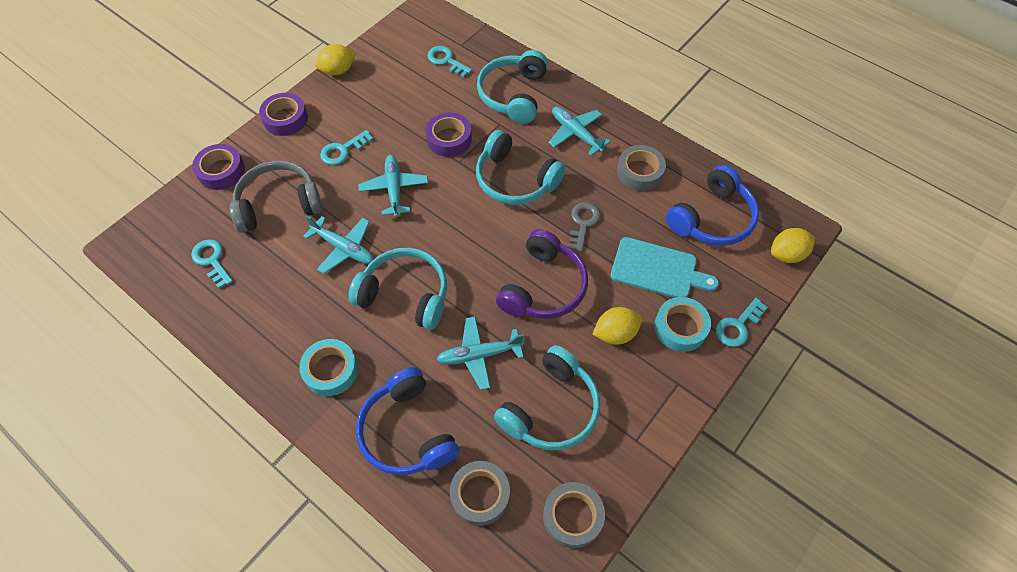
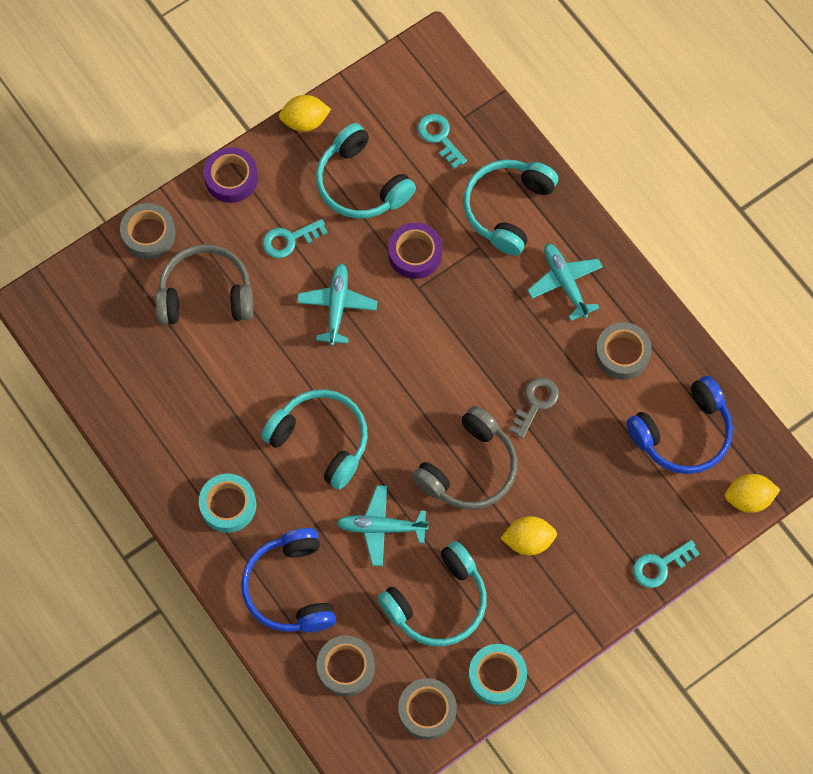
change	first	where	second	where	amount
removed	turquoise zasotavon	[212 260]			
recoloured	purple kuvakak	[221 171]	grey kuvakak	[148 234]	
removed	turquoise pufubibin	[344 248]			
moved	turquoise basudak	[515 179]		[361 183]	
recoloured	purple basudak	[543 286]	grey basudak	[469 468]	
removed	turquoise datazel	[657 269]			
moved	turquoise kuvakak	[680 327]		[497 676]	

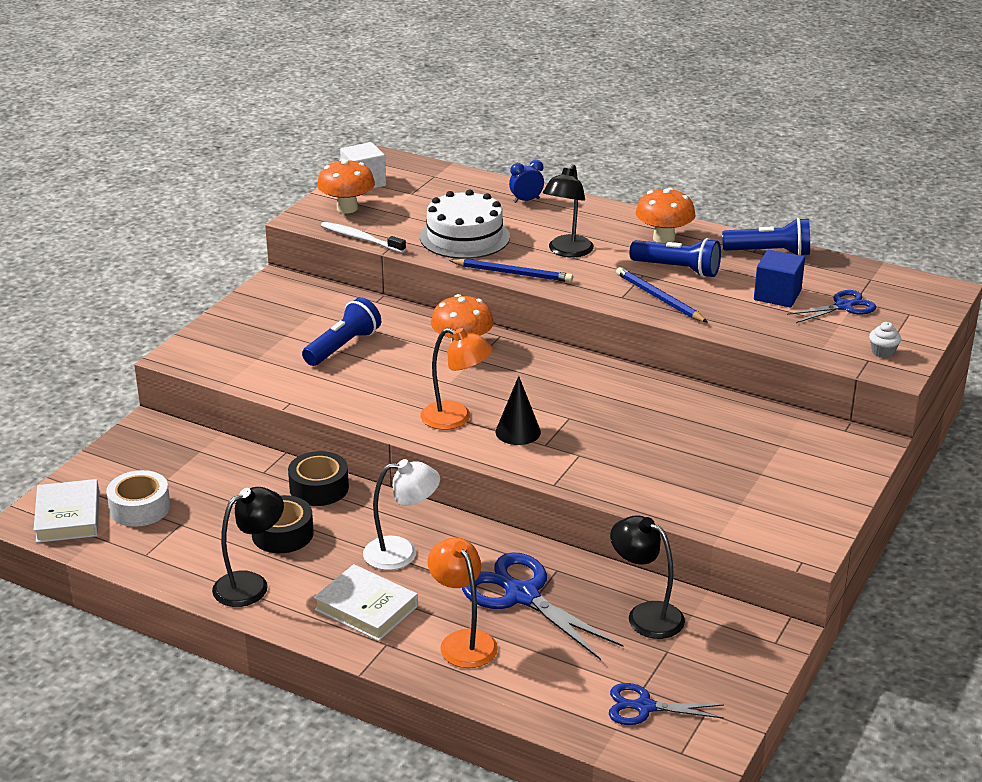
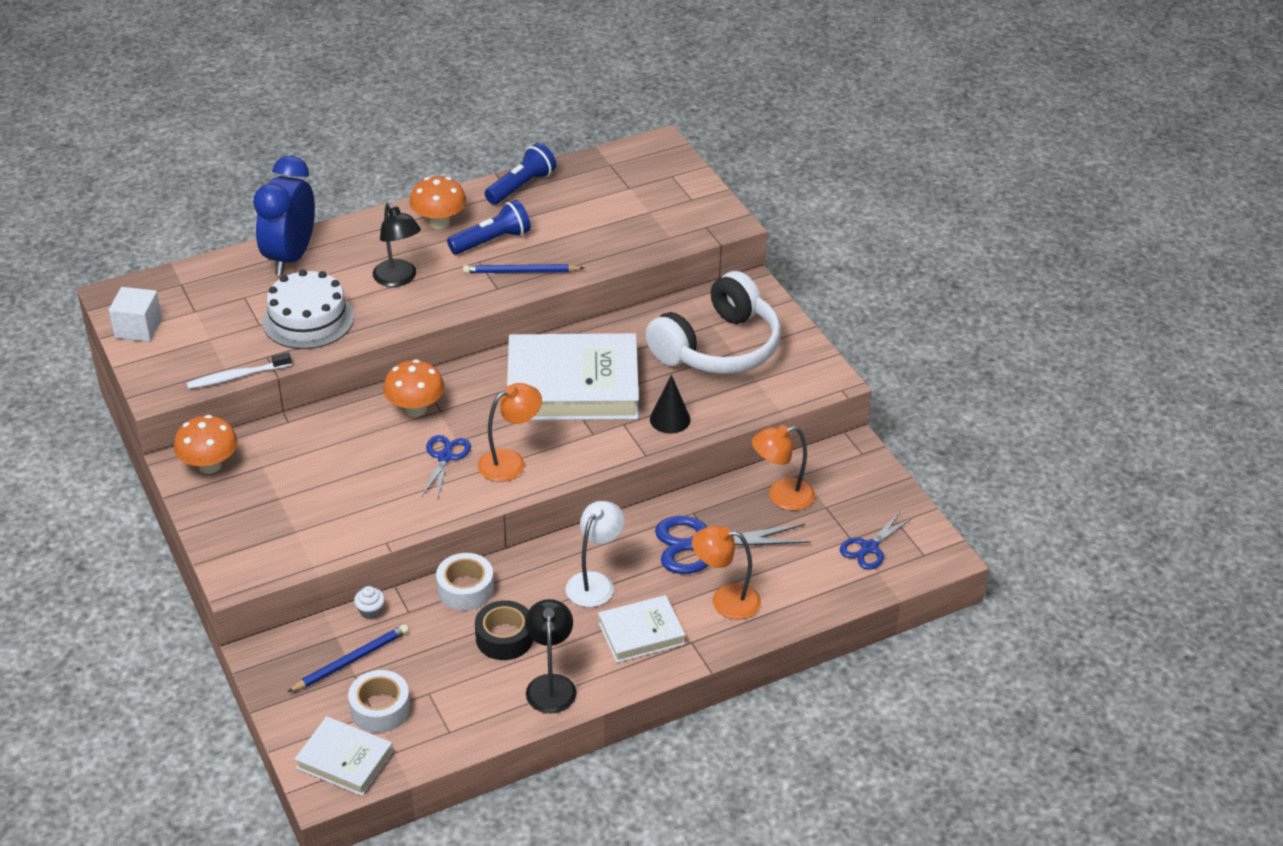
change	first	where	second	where	amount
recoloured	black kuvakak	[319 488]	white kuvakak	[465 589]	
removed	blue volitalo	[343 347]			
moved	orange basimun	[347 208]		[209 465]	
moved	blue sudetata	[513 273]		[351 660]	
moved	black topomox	[518 432]		[670 419]	
resized	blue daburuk	[526 200]		[290 257]	x2.40
recoloured	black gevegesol	[645 615]	orange gevegesol	[781 496]	
removed	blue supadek	[777 295]			
moved	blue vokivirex	[843 306]		[445 457]	
moved	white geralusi	[883 352]		[370 611]	
added			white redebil	[573 386]	
added			white basudak	[718 347]	

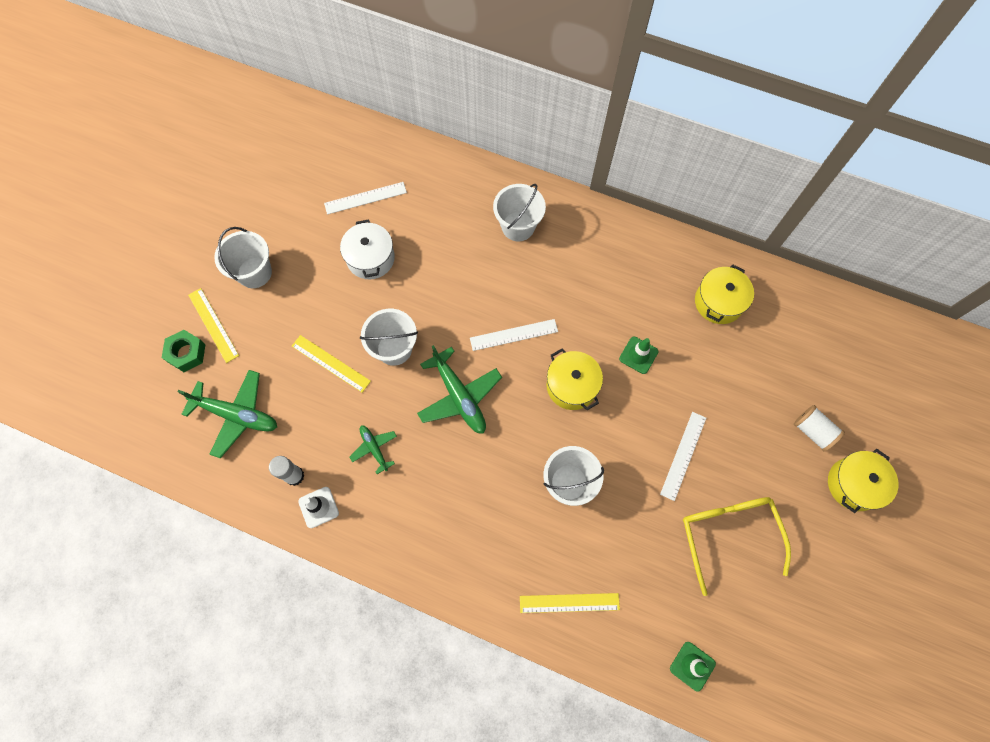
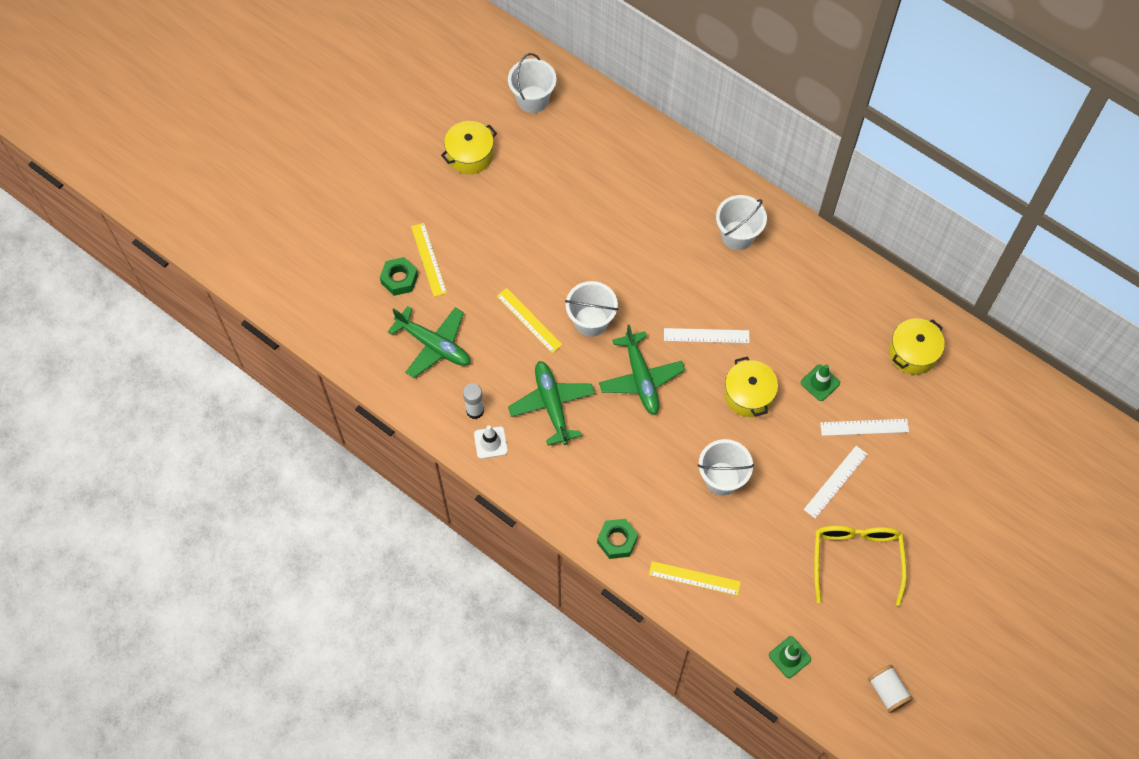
change	first	where	second	where	amount
moved	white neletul	[254 272]		[532 99]	
moved	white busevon	[365 198]		[864 427]	
removed	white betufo	[370 258]			
resized	green pufubibin	[374 448]		[552 405]	x1.84
moved	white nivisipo	[813 431]		[887 691]	
moved	yellow betufo	[853 484]		[470 155]	
added			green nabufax	[617 540]	

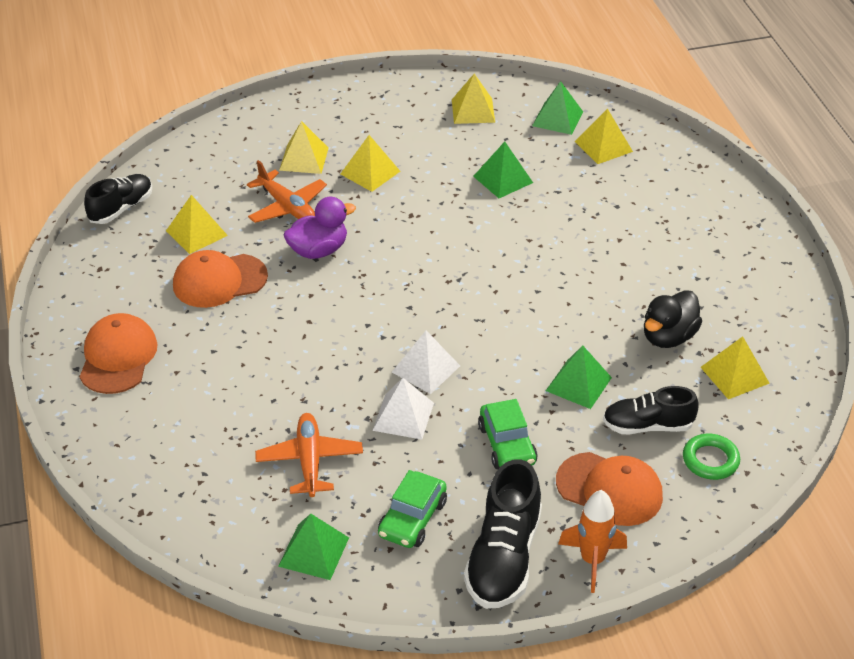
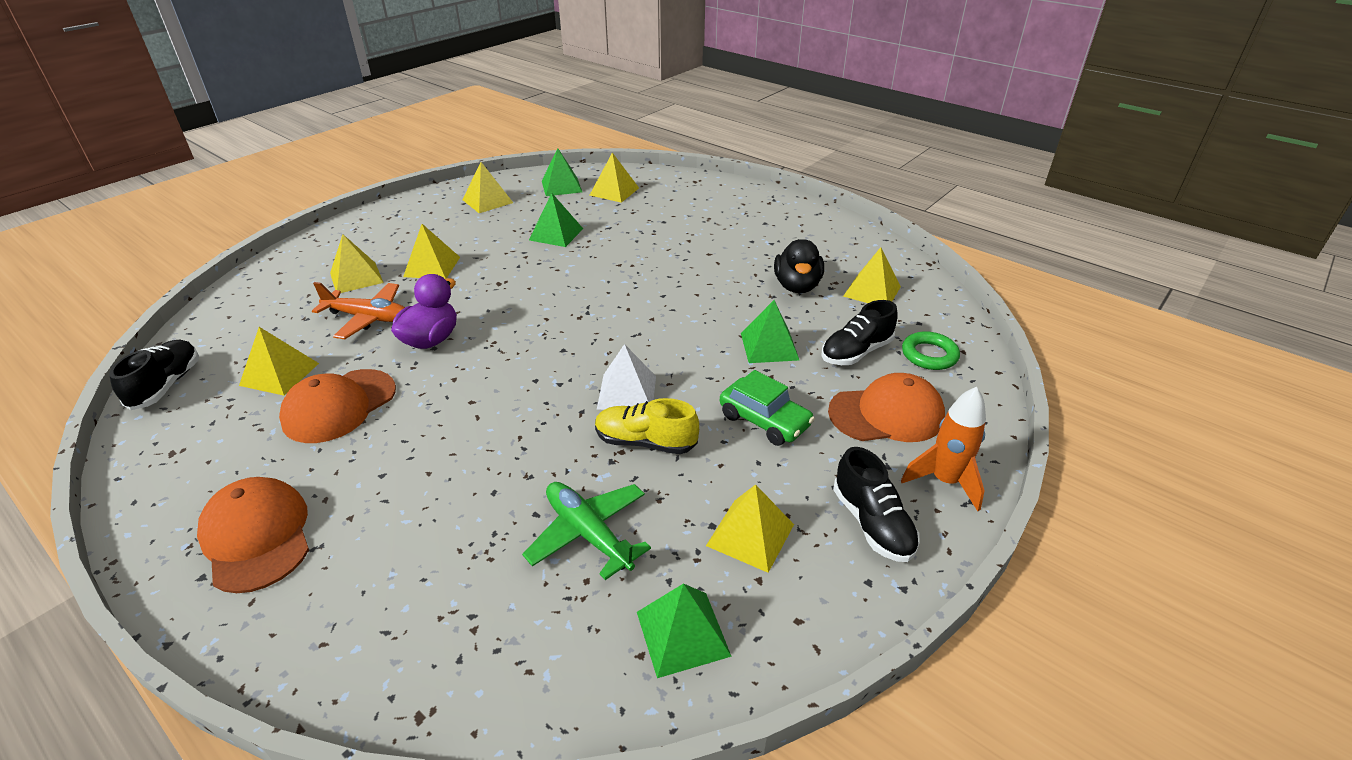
change	first	where	second	where	amount
recoloured	orange pufubibin	[309 461]	green pufubibin	[588 534]	
replaced	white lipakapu	[403 416]	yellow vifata	[645 442]	
replaced	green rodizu	[412 519]	yellow lipakapu	[750 535]	
resized	black vifata	[503 557]		[872 523]	x0.66

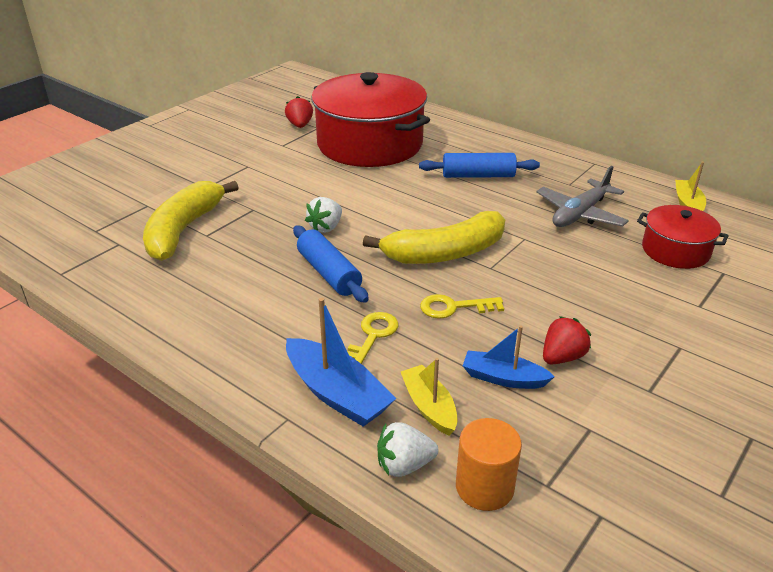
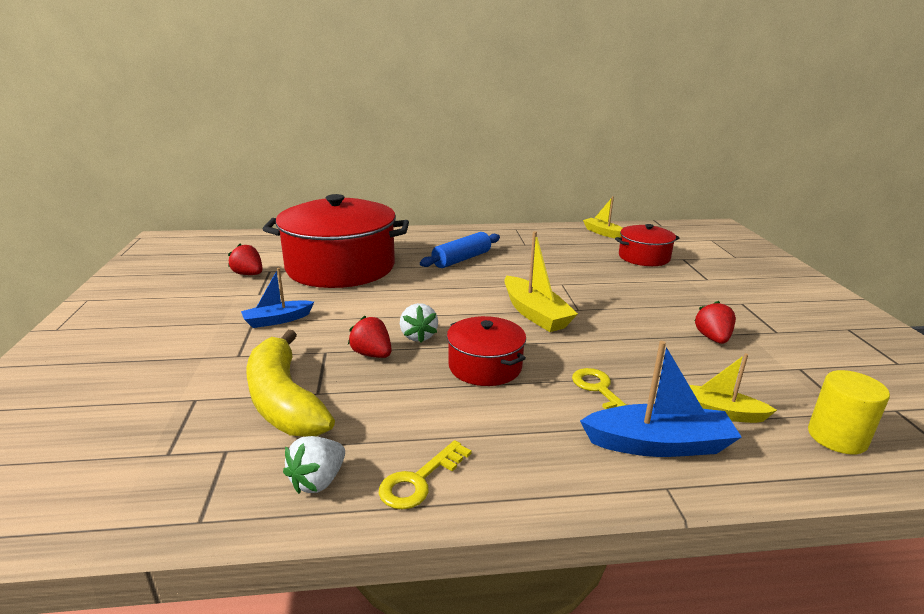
change	first	where	second	where	amount
replaced	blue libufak	[329 273]	red betufo	[485 366]	
replaced	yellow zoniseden	[445 253]	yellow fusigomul	[535 314]	
moved	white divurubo	[404 465]		[318 481]	
moved	yellow zasotavon	[454 307]		[419 480]	
recoloured	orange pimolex	[484 487]	yellow pimolex	[837 437]	
moved	blue fusigomul	[503 378]		[277 320]	
removed	grey pufubibin	[580 214]			
added			red divurubo	[372 354]	

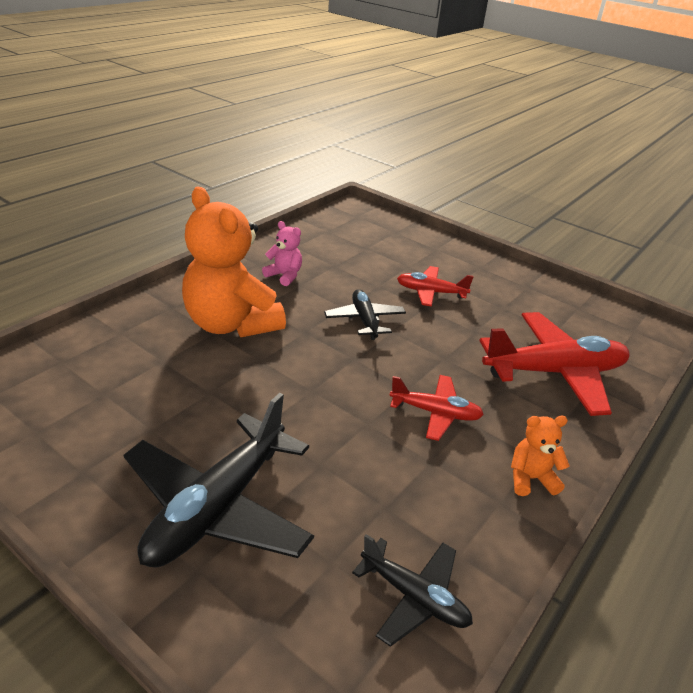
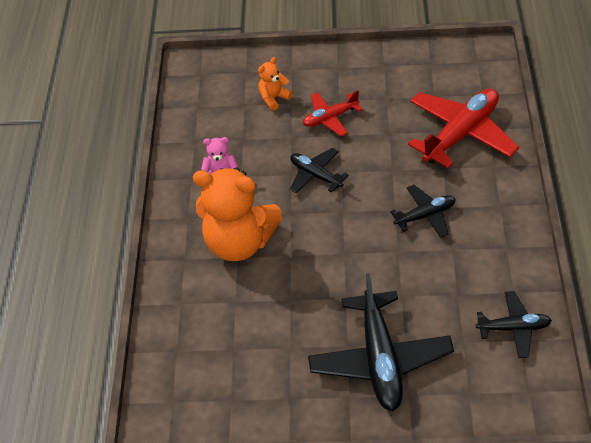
change	first	where	second	where	amount
recoloured	red pufubibin	[435 413]	black pufubibin	[425 215]	
moved	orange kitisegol	[530 479]		[274 98]	

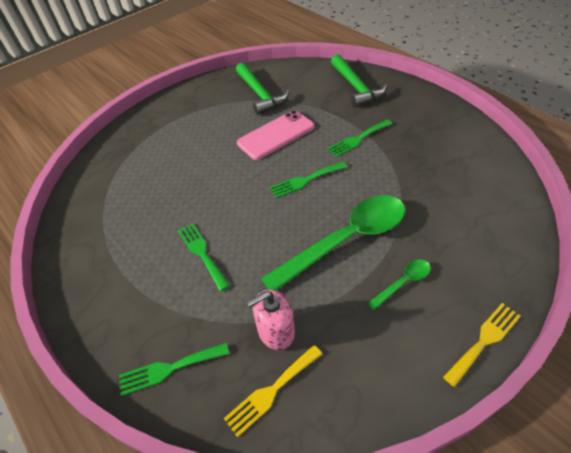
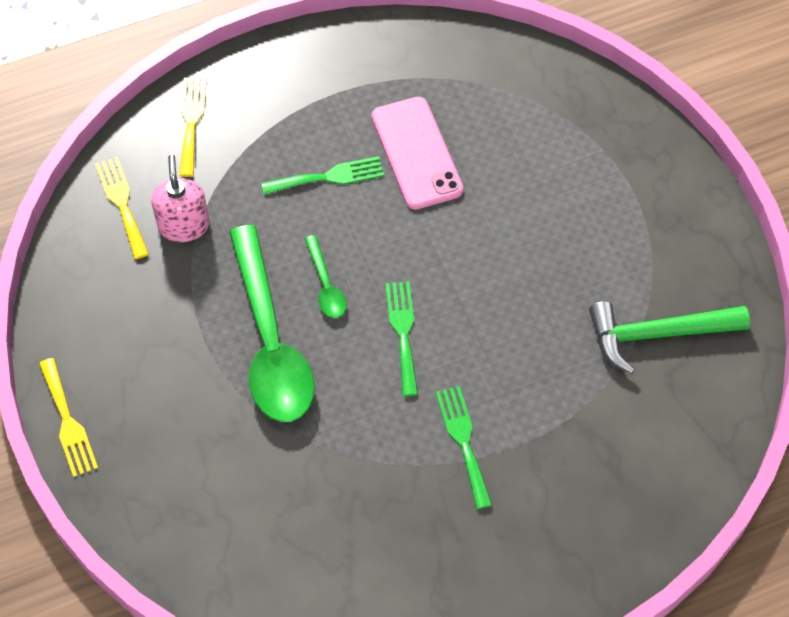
change	first	where	second	where	amount
recoloured	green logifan	[169 369]	yellow logifan	[191 121]	
moved	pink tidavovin	[276 135]		[416 153]	
removed	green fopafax	[355 87]			
moved	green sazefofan	[403 283]		[325 285]	

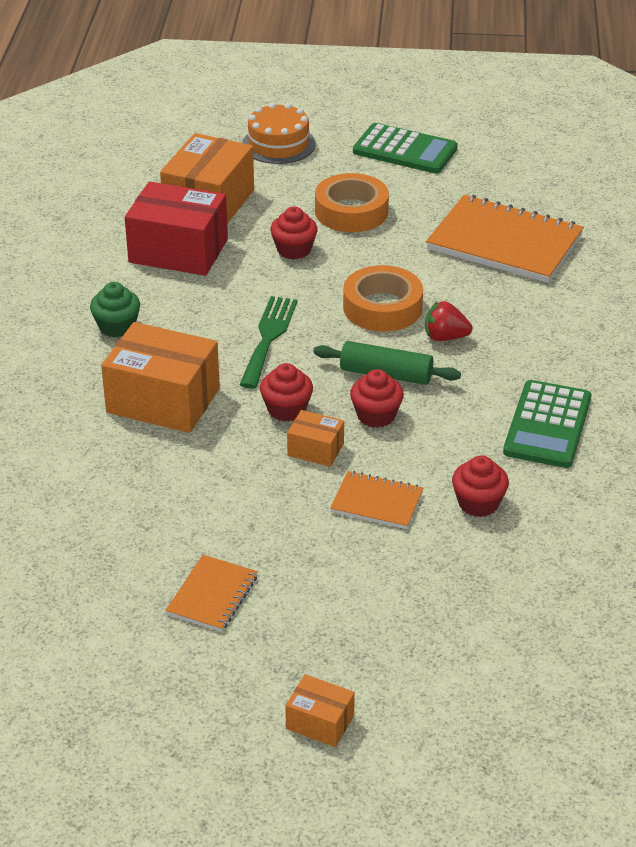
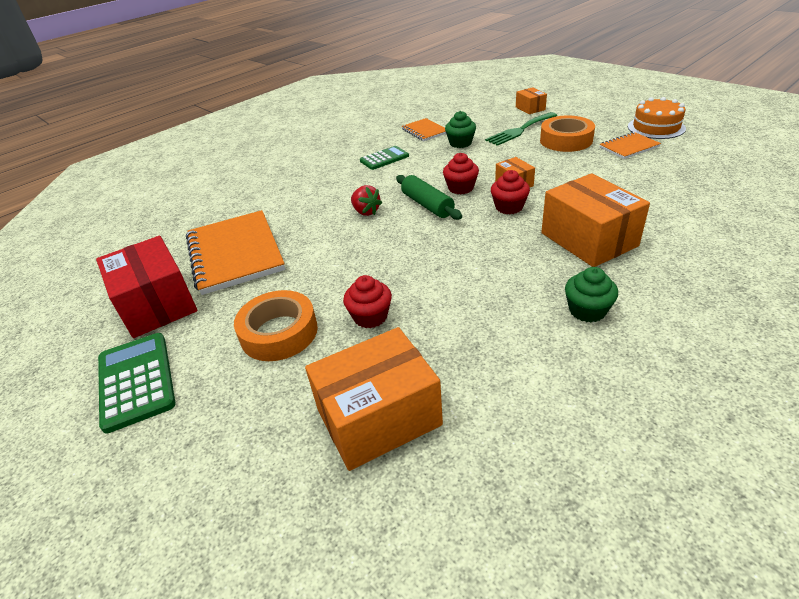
change	first	where	second	where	amount
moved	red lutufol	[178 251]		[157 304]	
moved	green logifan	[268 338]		[519 130]	
moved	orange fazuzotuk	[278 144]		[656 127]	
moved	orange lutufol	[320 722]		[530 108]	
moved	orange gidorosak	[377 502]		[424 131]	
moved	orange kuvakak	[382 307]		[566 140]	
recoloured	red geralusi	[478 503]	green geralusi	[460 143]	
resized	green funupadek	[547 425]		[384 158]	x0.65

